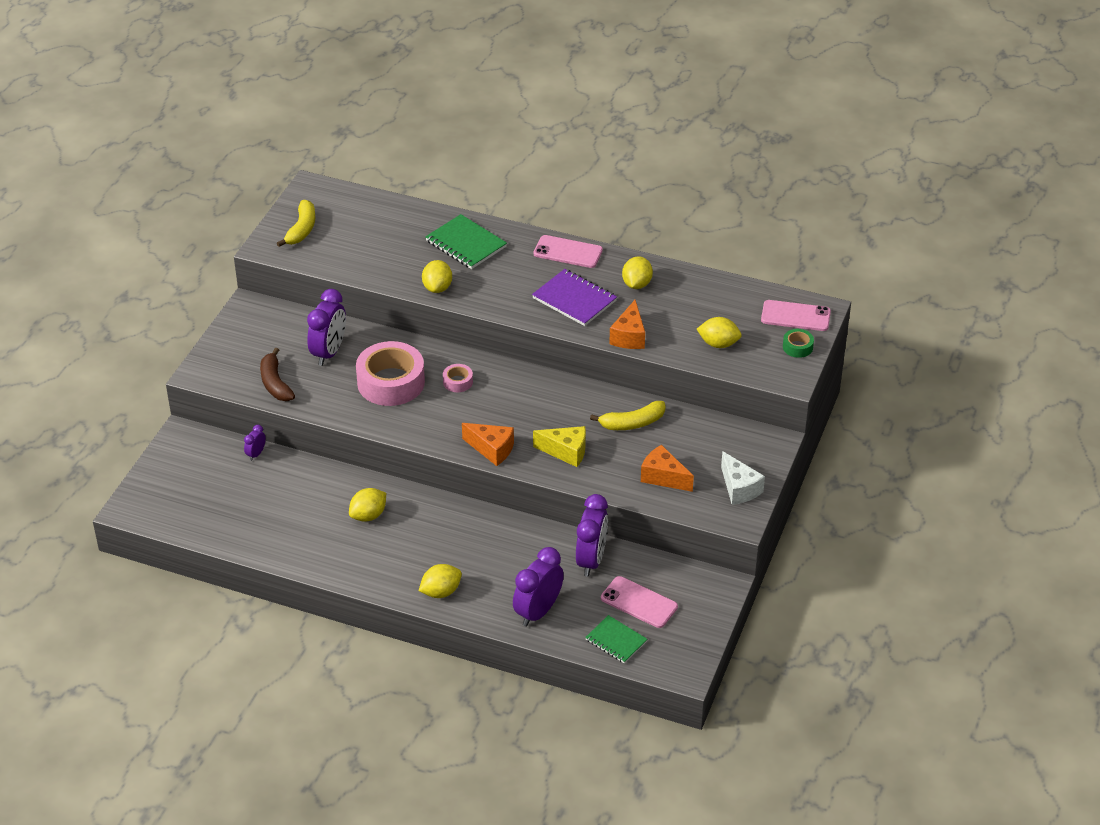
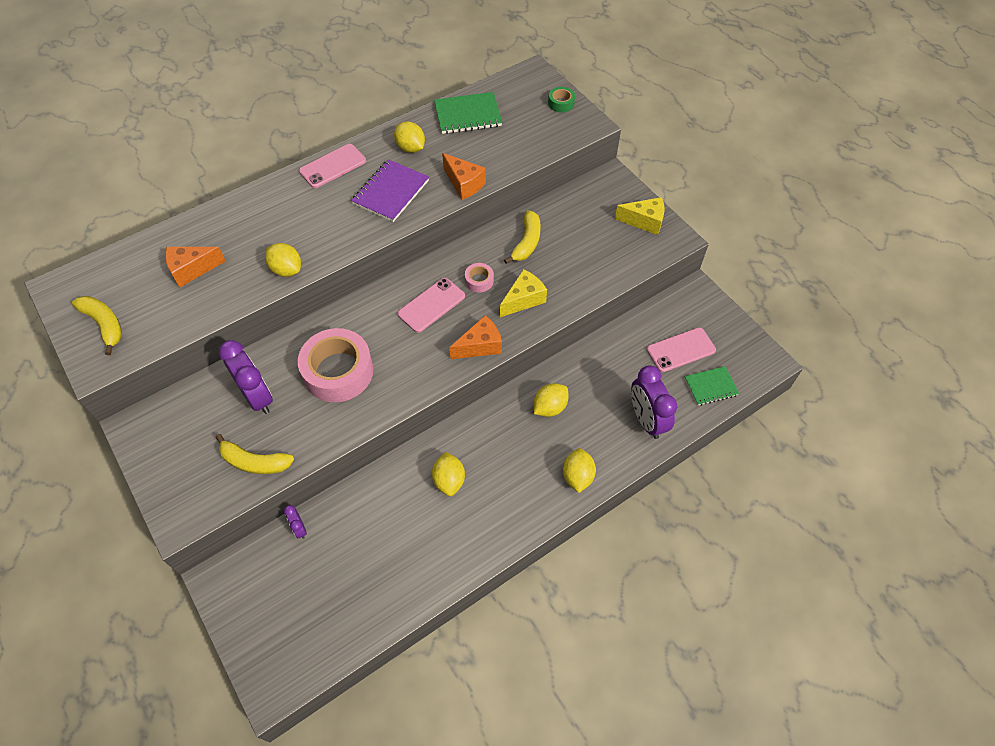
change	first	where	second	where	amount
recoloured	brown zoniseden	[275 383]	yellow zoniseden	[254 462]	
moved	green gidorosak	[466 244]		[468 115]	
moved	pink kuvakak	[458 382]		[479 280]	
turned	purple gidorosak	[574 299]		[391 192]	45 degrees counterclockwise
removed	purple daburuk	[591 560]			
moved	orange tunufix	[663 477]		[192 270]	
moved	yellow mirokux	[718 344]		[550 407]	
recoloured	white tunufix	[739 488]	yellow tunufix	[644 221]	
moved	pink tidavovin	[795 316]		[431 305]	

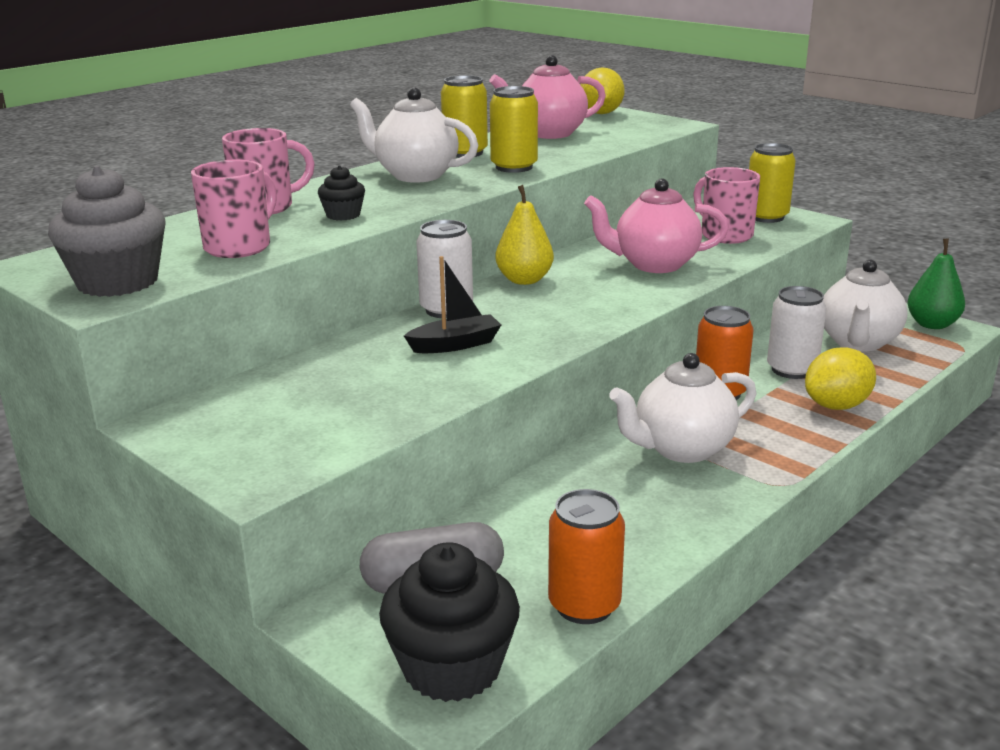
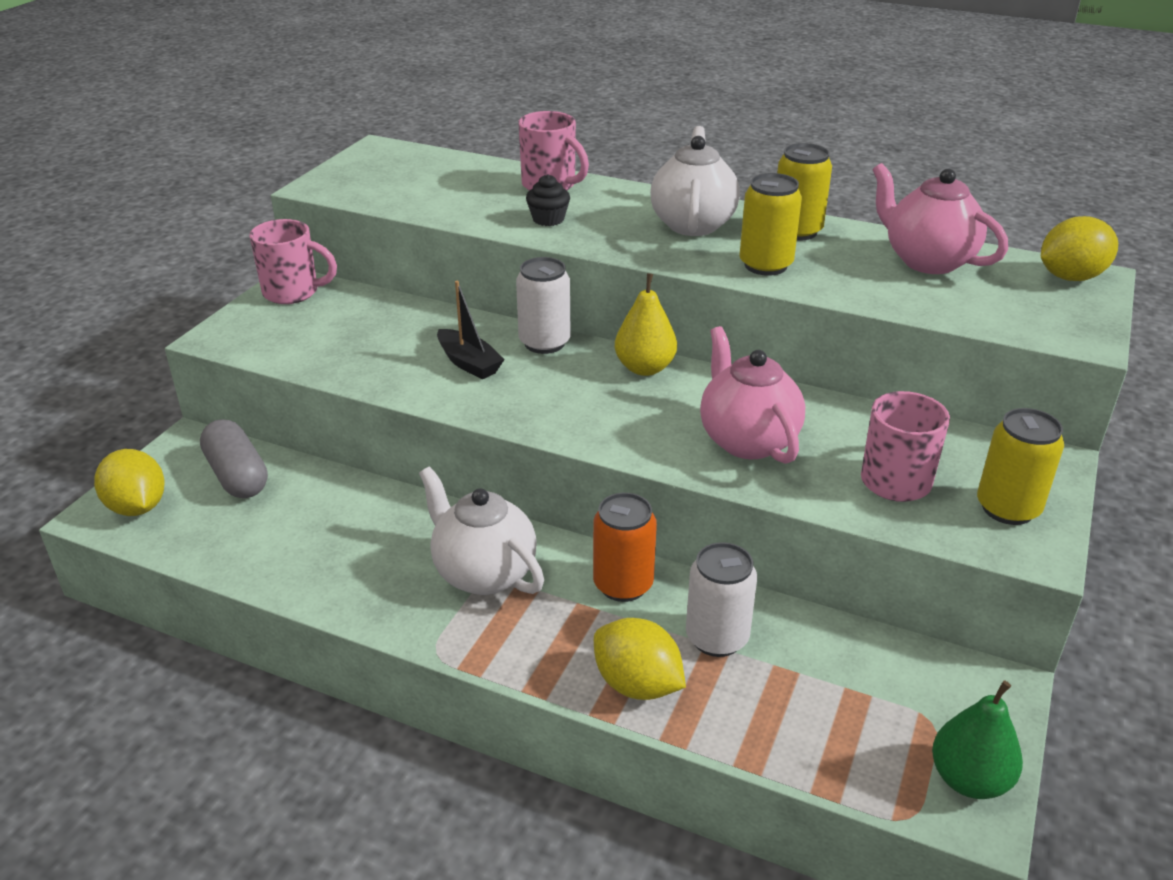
change	first	where	second	where	amount
removed	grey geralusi	[117 282]			
moved	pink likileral	[239 247]		[293 292]	
replaced	black geralusi	[452 667]	yellow mirokux	[137 507]	
removed	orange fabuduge	[584 605]			
removed	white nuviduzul	[858 342]			

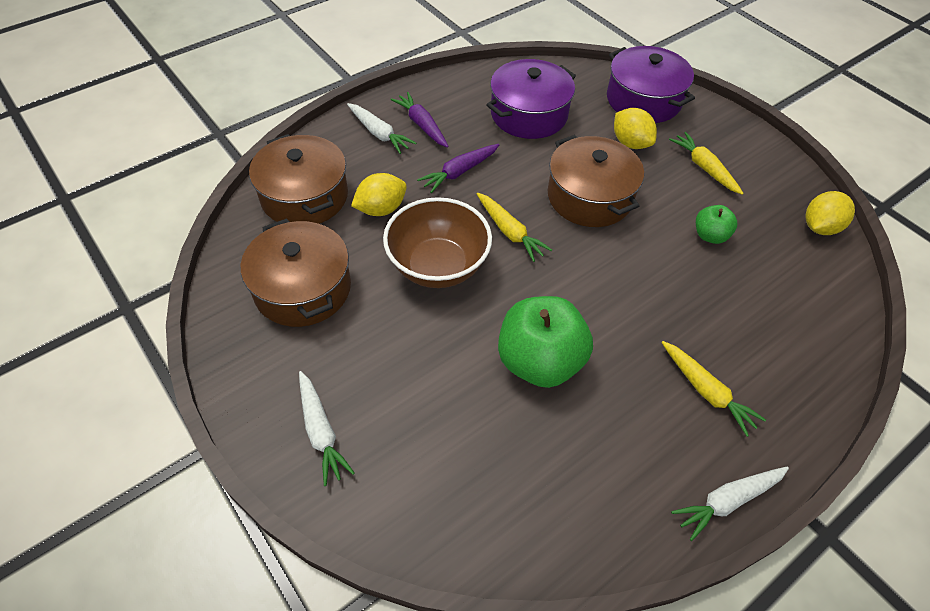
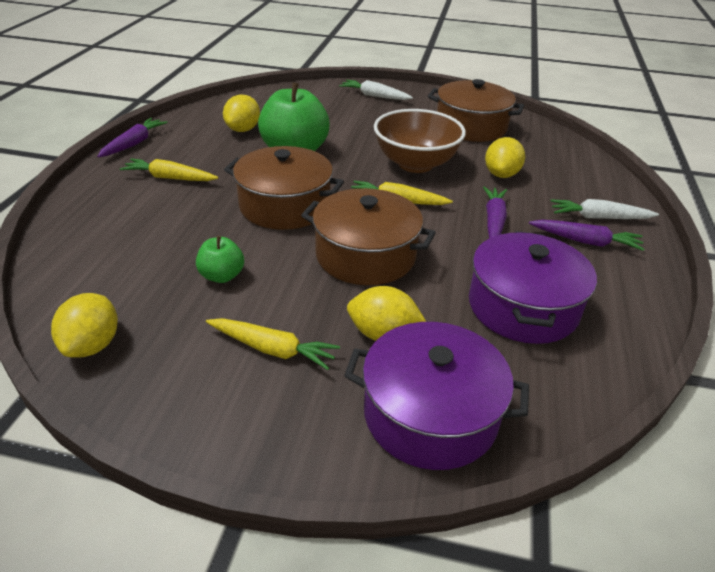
change	first	where	second	where	amount
moved	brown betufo	[304 196]		[285 206]	
recoloured	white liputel	[727 501]	purple liputel	[134 143]	
added			yellow mirokux	[243 129]	

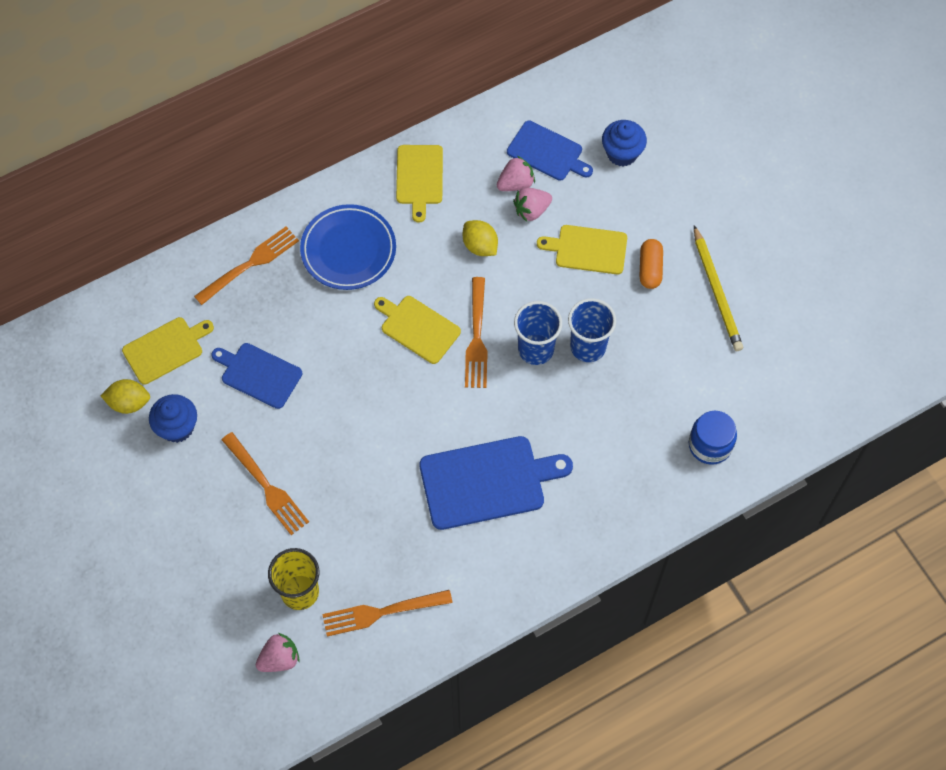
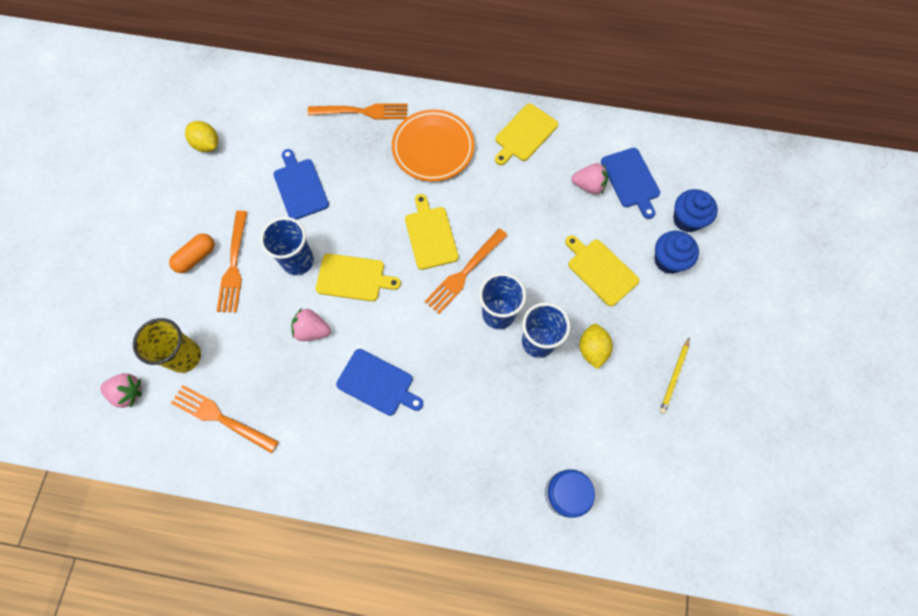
change	first	where	second	where	amount
moved	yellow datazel	[165 349]		[353 278]	
moved	blue geralusi	[177 427]		[668 260]	
recoloured	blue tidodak	[348 250]	orange tidodak	[433 148]	
resized	blue datazel	[487 481]		[377 383]	x0.63
moved	yellow mirokux	[480 246]		[592 349]	
moved	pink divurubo	[531 210]		[312 330]	
moved	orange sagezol	[650 269]		[196 257]	
resized	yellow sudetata	[717 291]		[674 376]	x0.61
added			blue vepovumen	[298 261]	

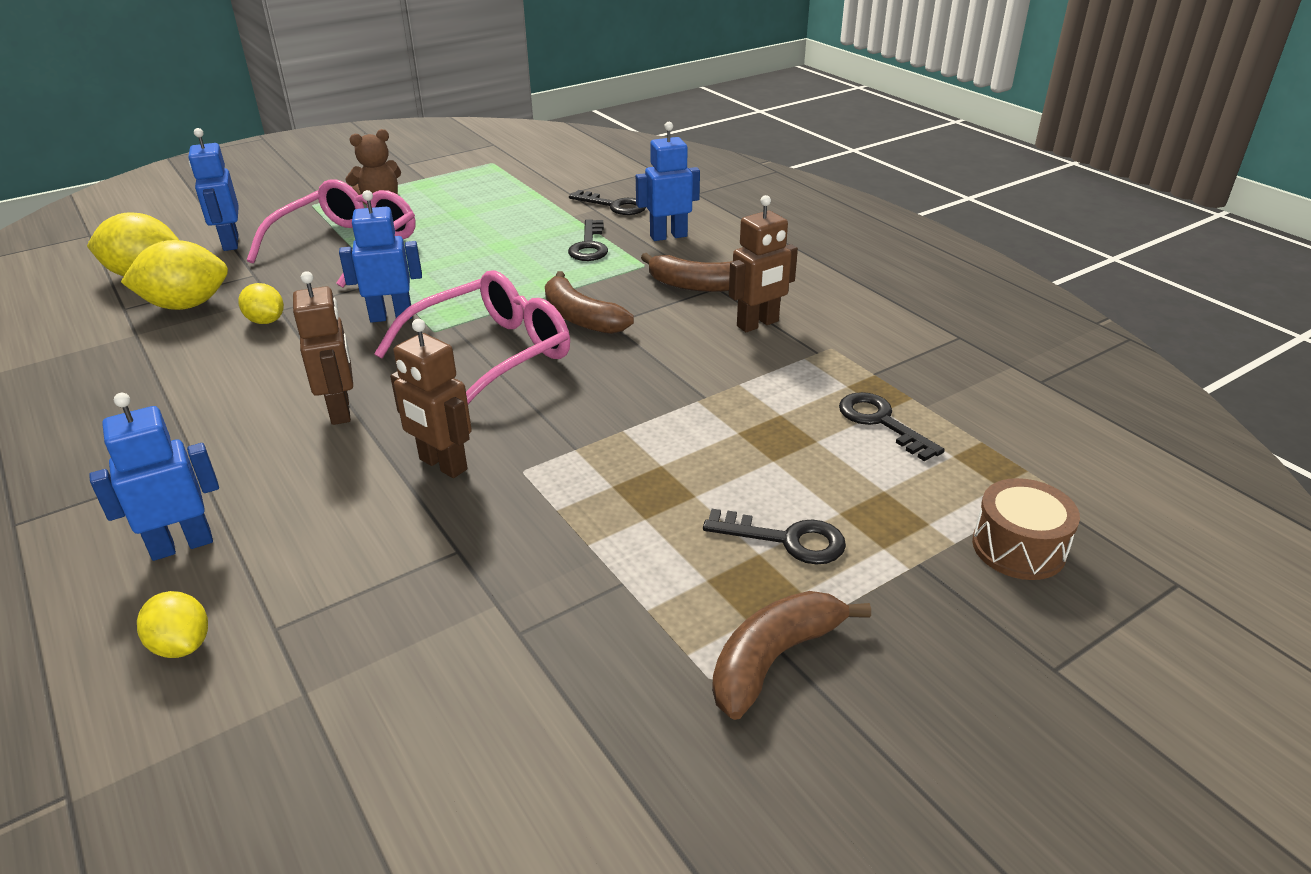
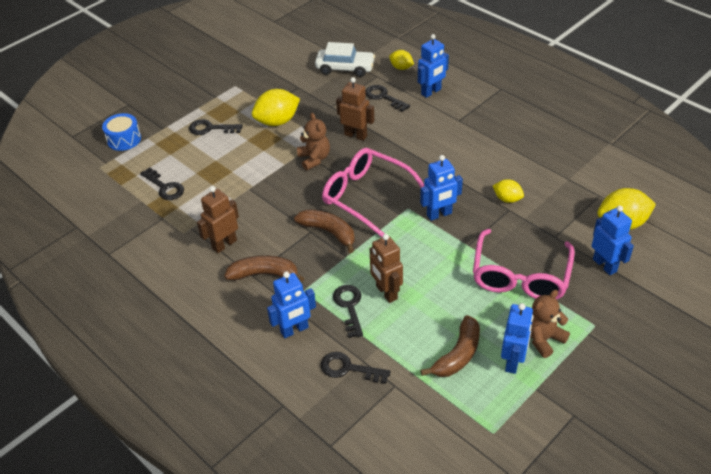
change	first	where	second	where	amount
moved	yellow mirokux	[186 305]		[277 121]	
moved	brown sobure	[341 410]		[386 293]	
turned	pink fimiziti	[491 355]		[366 196]	90 degrees clockwise
moved	brown zoniseden	[773 659]		[458 355]	
recoloured	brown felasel	[1018 547]	blue felasel	[124 139]	
added			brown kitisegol	[314 159]	
added			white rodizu	[345 68]	
added			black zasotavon	[383 97]	
added			blue sobure	[513 361]	

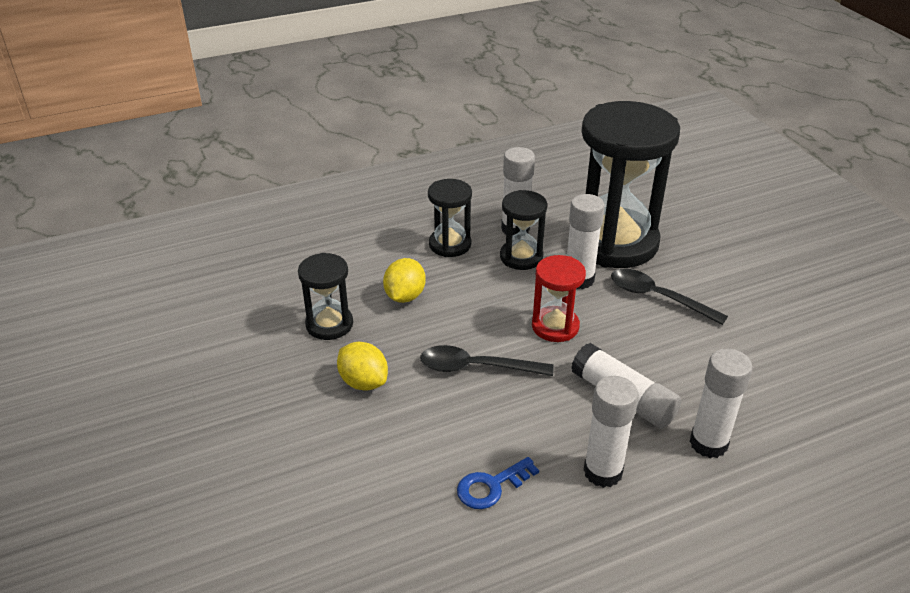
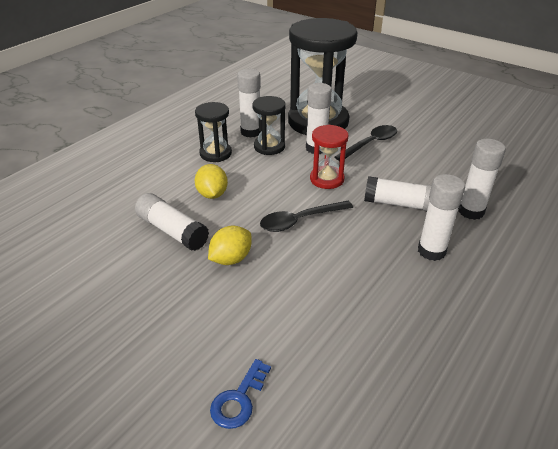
change	first	where	second	where	amount
replaced	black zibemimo	[329 324]	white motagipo	[172 231]	
turned	yellow mirokux	[363 382]		[231 259]	60 degrees counterclockwise
moved	blue zasotavon	[491 486]		[239 399]	
turned	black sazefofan	[657 297]		[370 144]	135 degrees clockwise

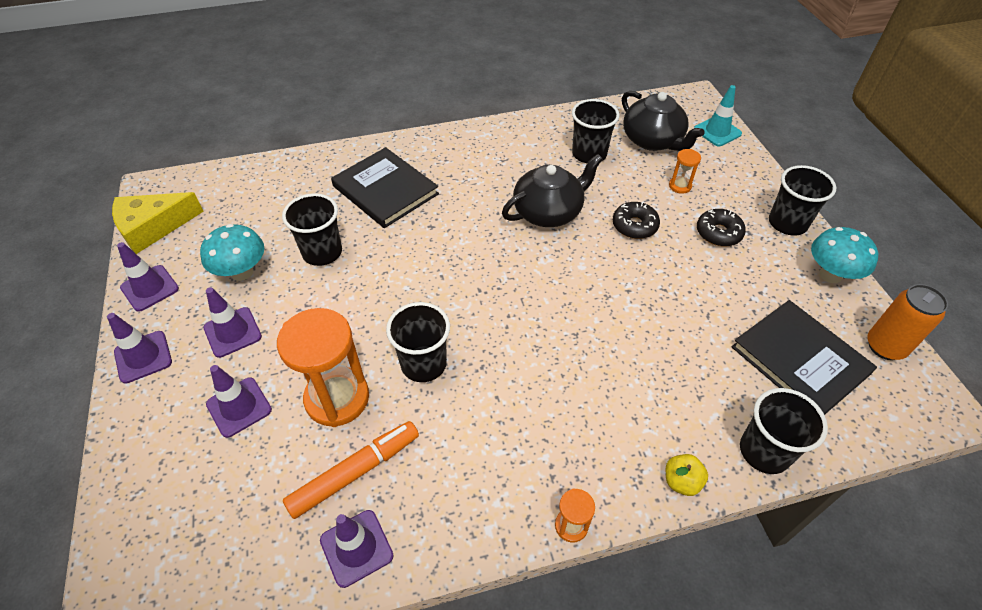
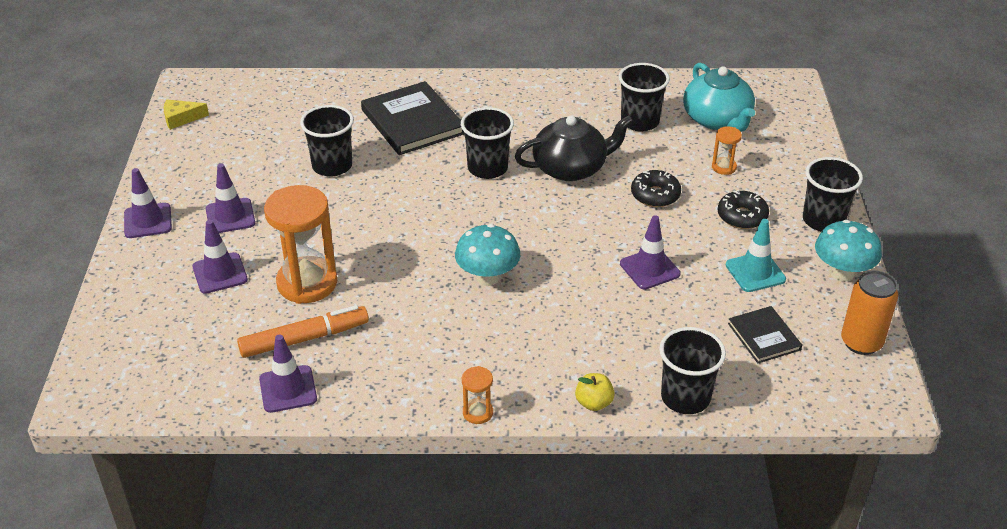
change	first	where	second	where	amount
resized	yellow tunufix	[153 227]		[181 118]	x0.55
moved	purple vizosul	[150 288]		[649 269]	
moved	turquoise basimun	[242 272]		[487 277]	
moved	black vepovumen	[423 364]		[487 168]	
recoloured	black nuviduzul	[653 140]	turquoise nuviduzul	[717 119]	
moved	turquoise vizosul	[717 131]		[755 272]	
resized	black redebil	[800 360]		[764 336]	x0.56

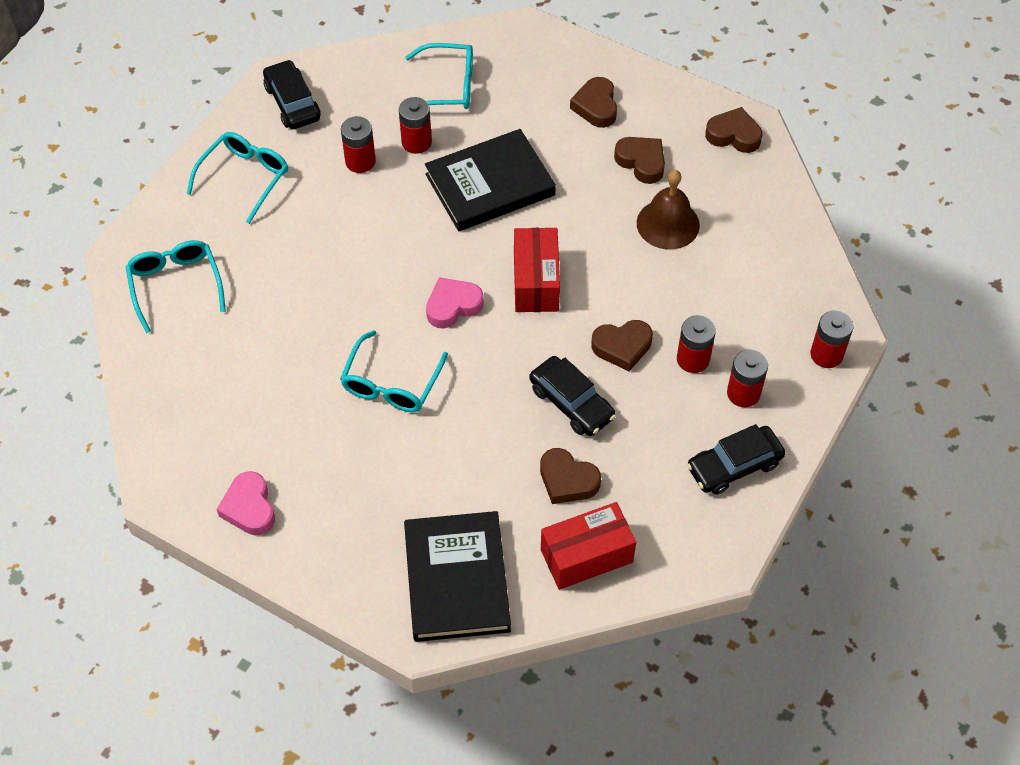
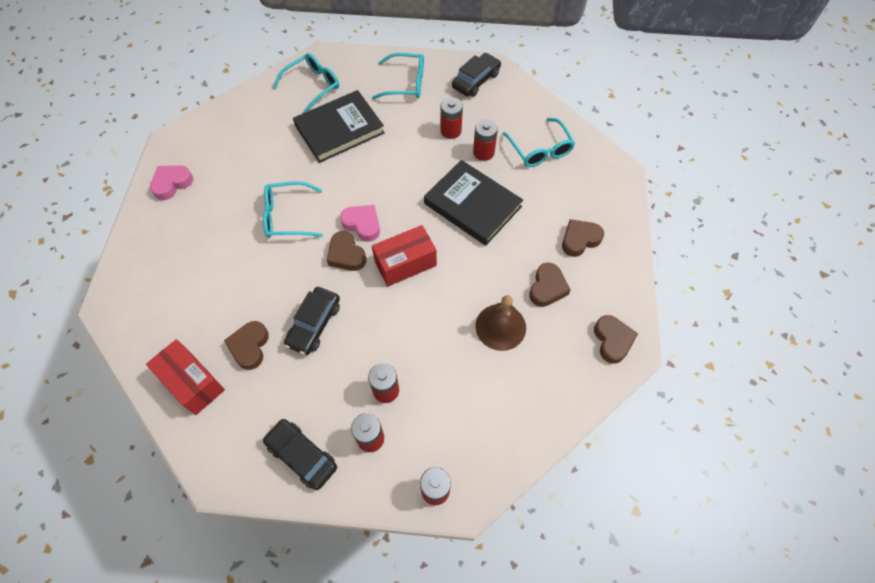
change	first	where	second	where	amount
moved	black redebil	[457 579]		[339 129]	
moved	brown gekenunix	[622 347]		[346 255]	

